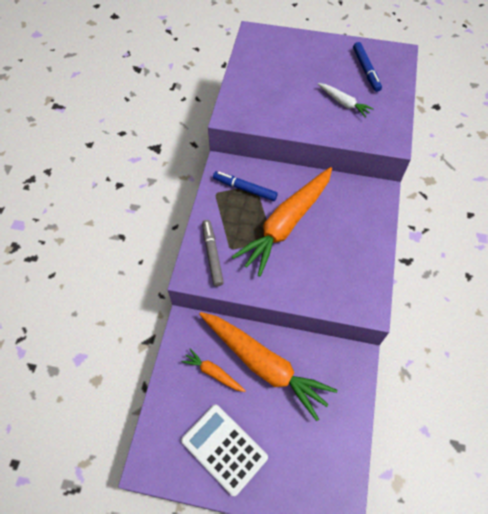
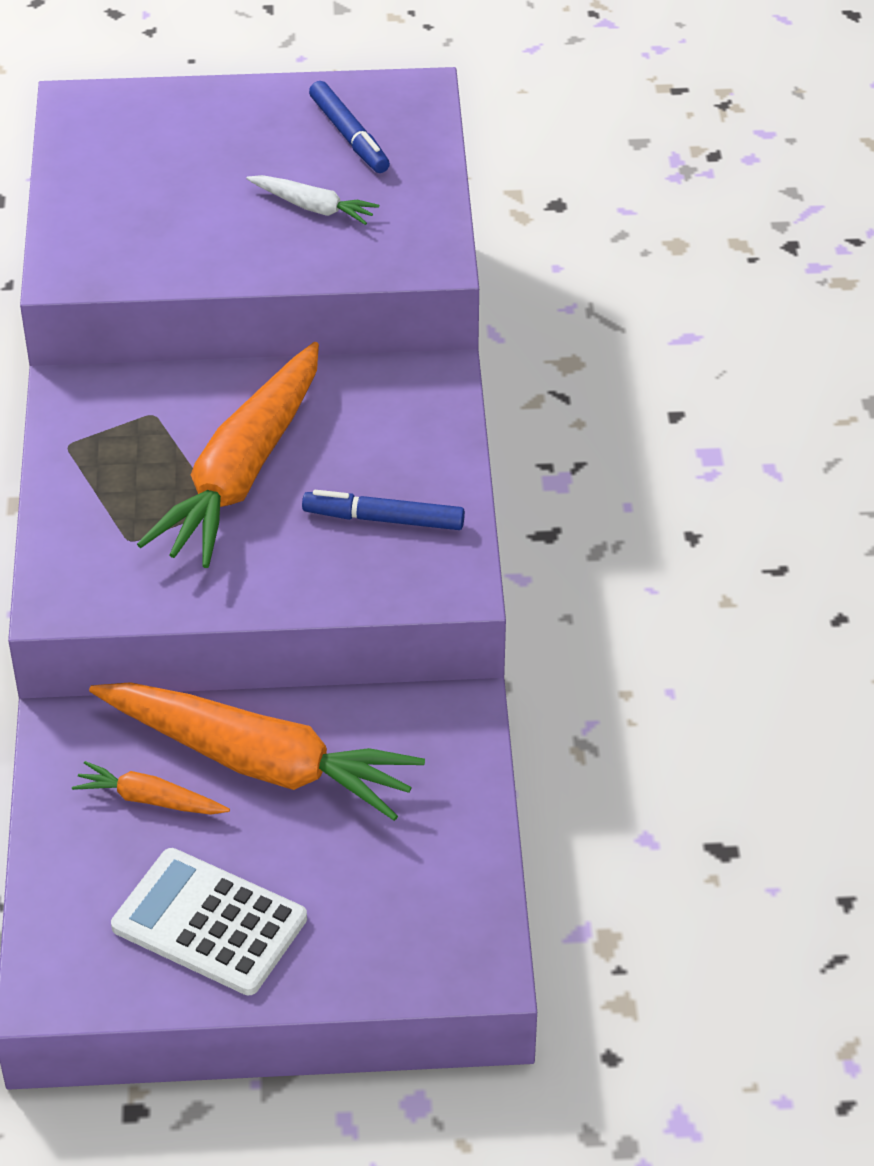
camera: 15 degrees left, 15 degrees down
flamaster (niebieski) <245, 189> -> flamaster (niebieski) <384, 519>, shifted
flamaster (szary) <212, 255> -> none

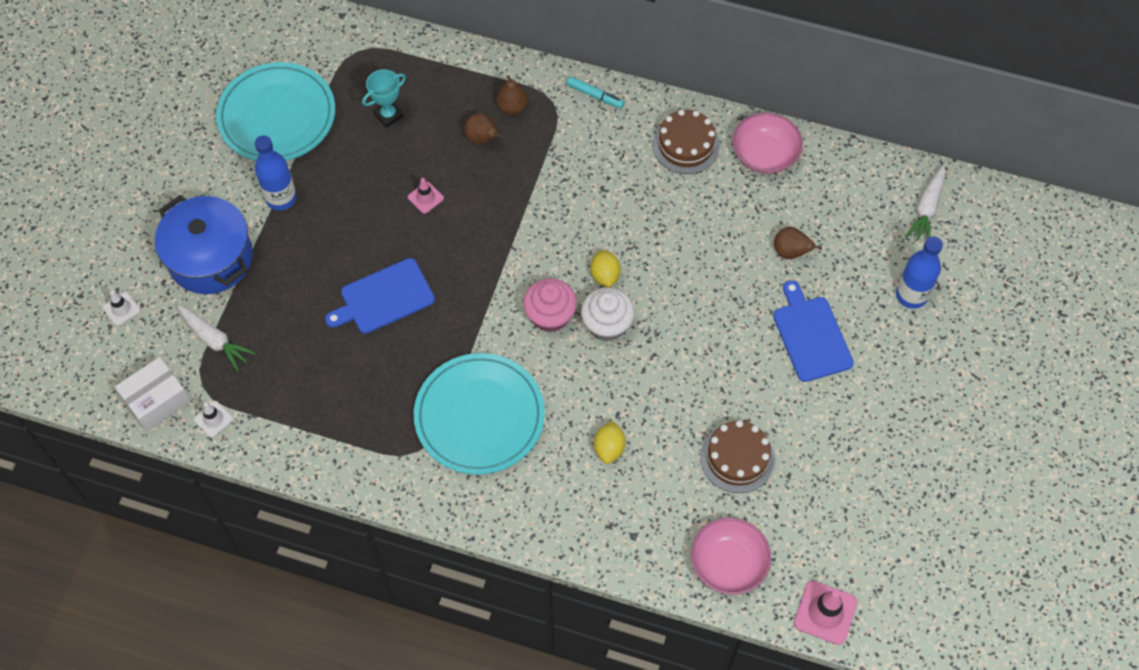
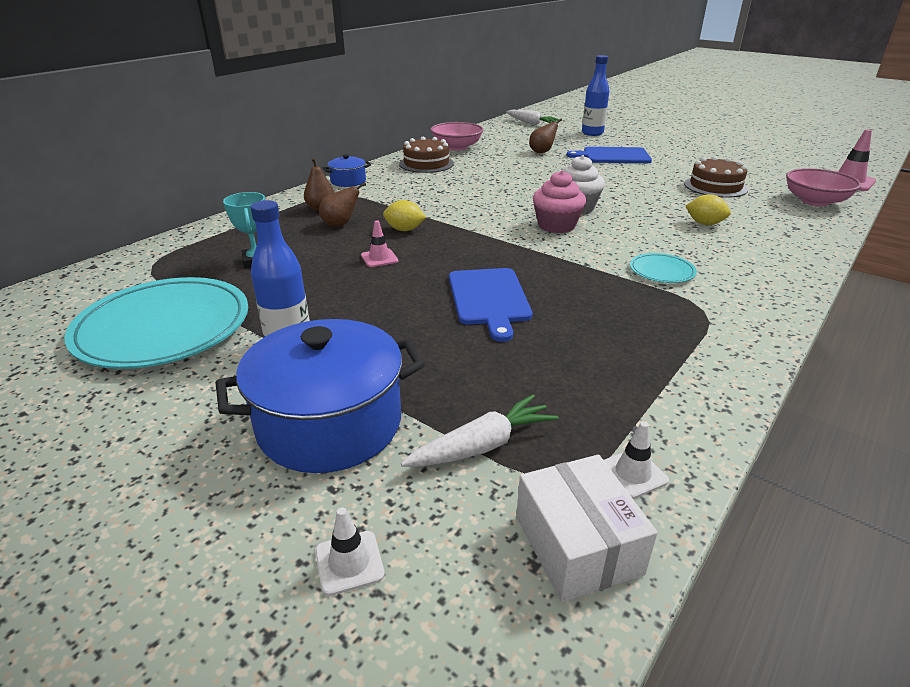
camera: 70 degrees left, 30 degrees down
flamaster (turkusowy) <595, 96> -> garnek (niebieski) <348, 181>
cytryna (żółty) <605, 276> -> cytryna (żółty) <404, 230>, shifted
talerz (turkusowy) <479, 416> -> talerz (turkusowy) <662, 271>, x0.45

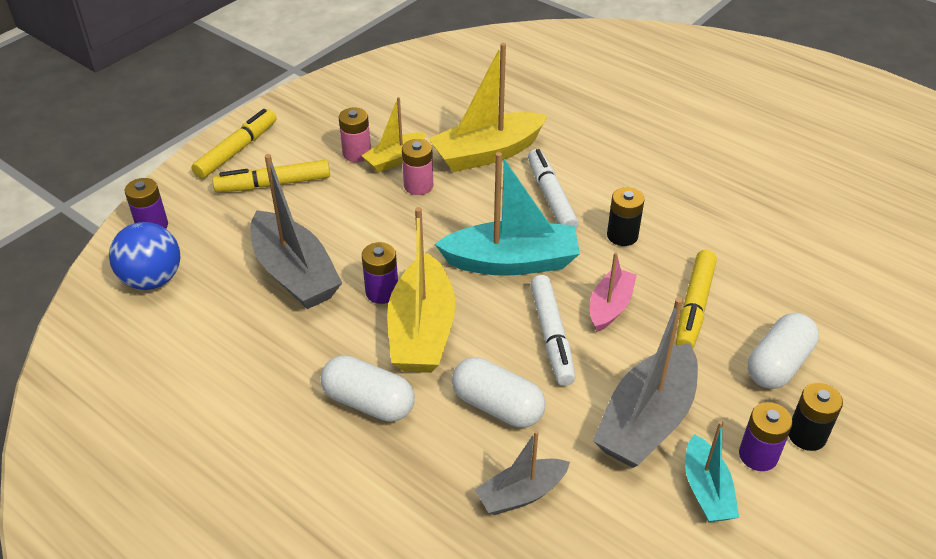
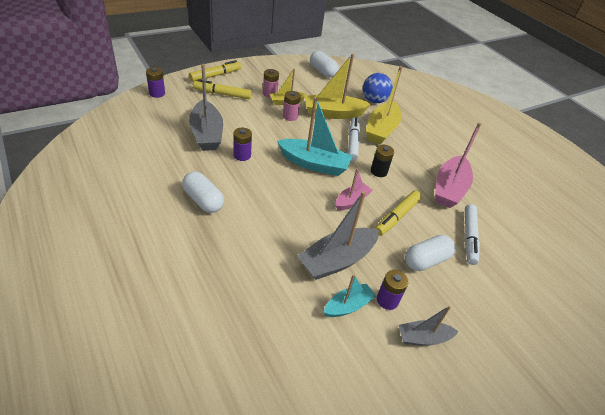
camera: 15 degrees right, 0 degrees up
łódka (żółty) <422, 331> -> łódka (żółty) <381, 130>, shifted
piłka (niebieski) <152, 279> -> piłka (niebieski) <374, 100>, shifted
flamaster (biały) <551, 336> -> flamaster (biały) <469, 237>, shifted
kapsułka (biały) <497, 406> -> kapsułka (biały) <322, 71>, shifted
bateria (czarny) <806, 435> -> none
łódka (turkusowy) <706, 490> -> łódka (turkusowy) <348, 306>, 135 degrees counterclockwise
łódka (szary) <521, 494> -> łódka (szary) <423, 338>, shifted
none -> łódka (różowy) <449, 189>

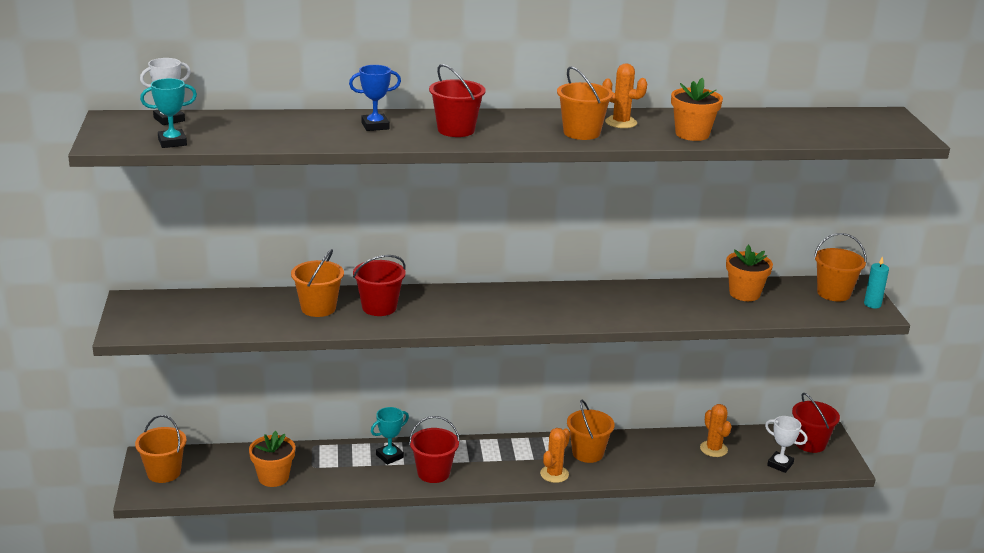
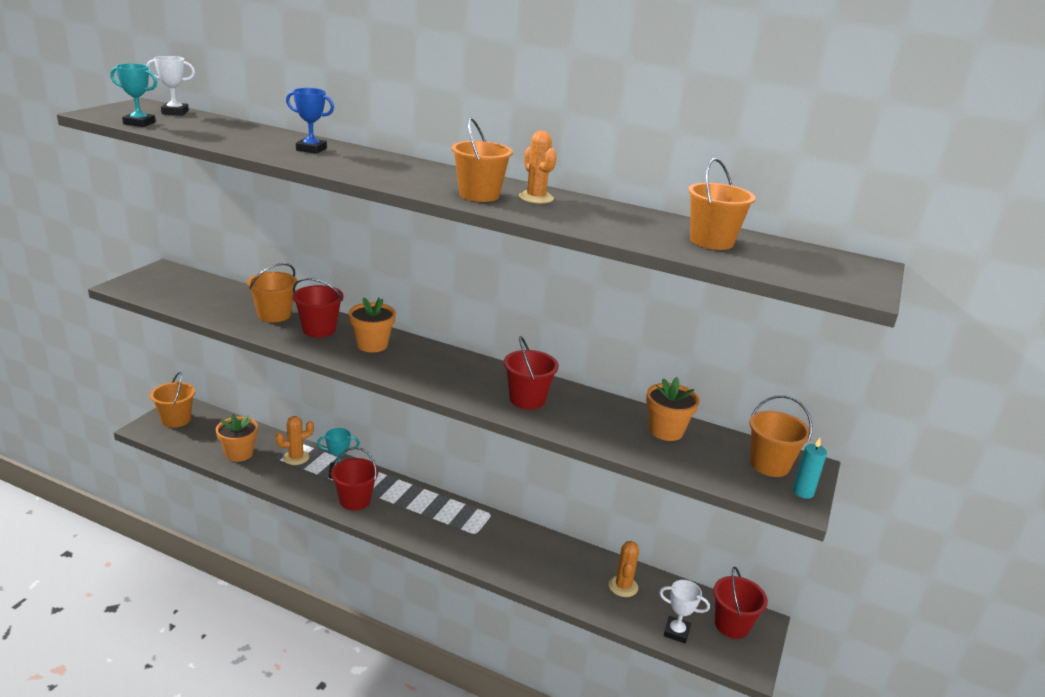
camera: 30 degrees right, 0 degrees up
wiadro (czerwony) <456, 130> -> wiadro (czerwony) <527, 399>, shifted
doniczka (pomarańczowy) <692, 134> -> doniczka (pomarańczowy) <372, 345>, shifted
wiadro (pomarańczowy) <587, 453> -> wiadro (pomarańczowy) <711, 241>, shifted
puchar (biały) <780, 464> -> puchar (biały) <676, 632>, 45 degrees counterclockwise
kaktus (pomarańczowy) <554, 474> -> kaktus (pomarańczowy) <296, 457>, shifted

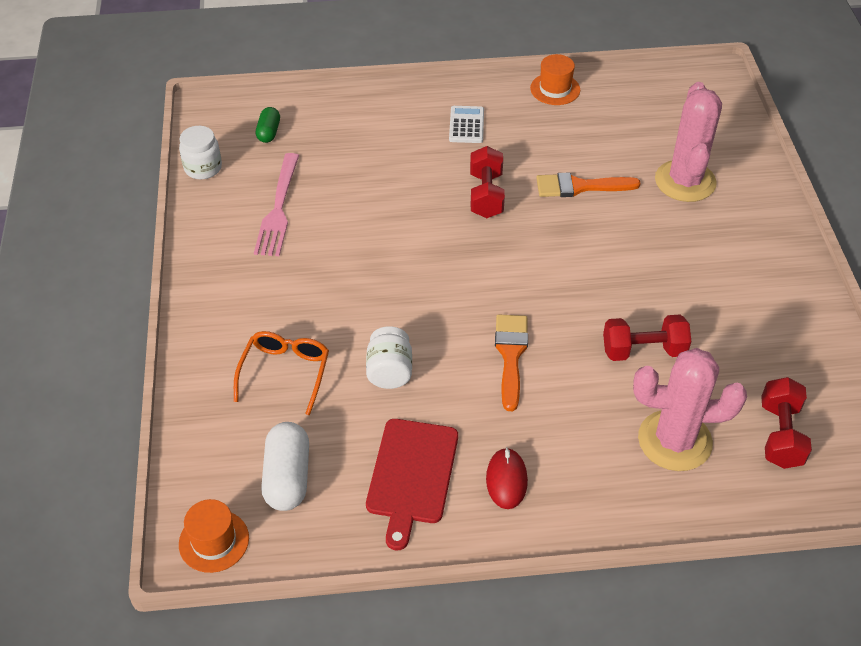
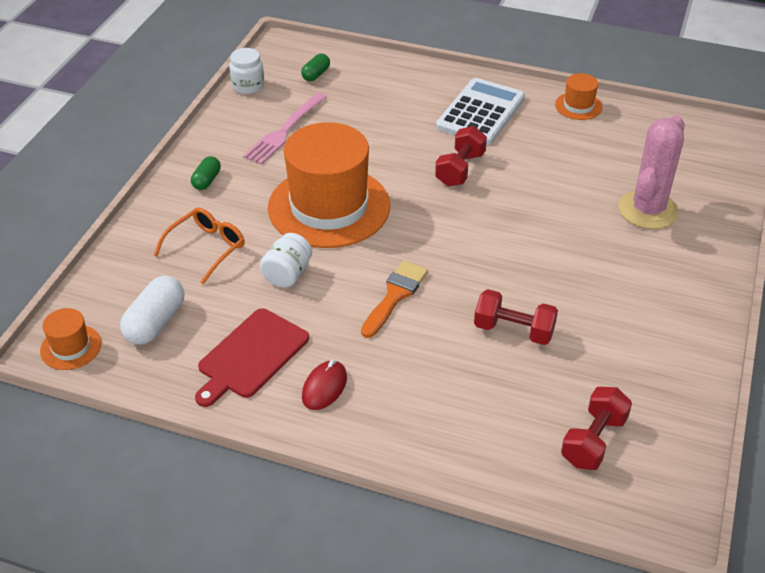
camera: 25 degrees right, 5 degrees down
kalkulator (biały) <466, 125> -> kalkulator (biały) <481, 112>, x1.92
pędzel (pomarańczowy) <580, 186> -> none
kaktus (różowy) <674, 441> -> none
none -> kapelusz (pomarańczowy) <329, 207>
none -> kapsułka (zielony) <207, 180>

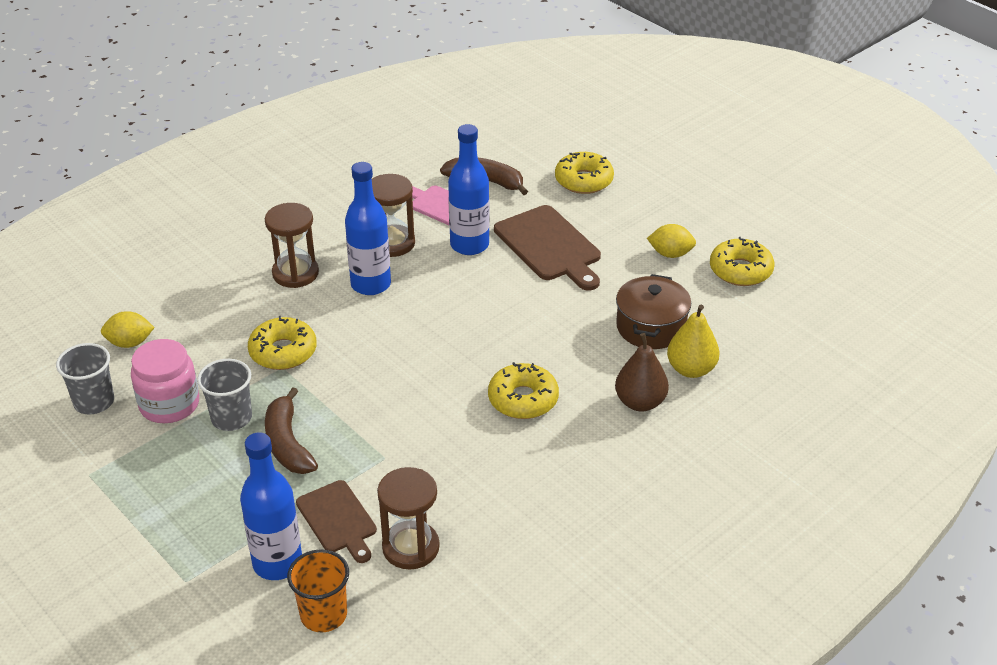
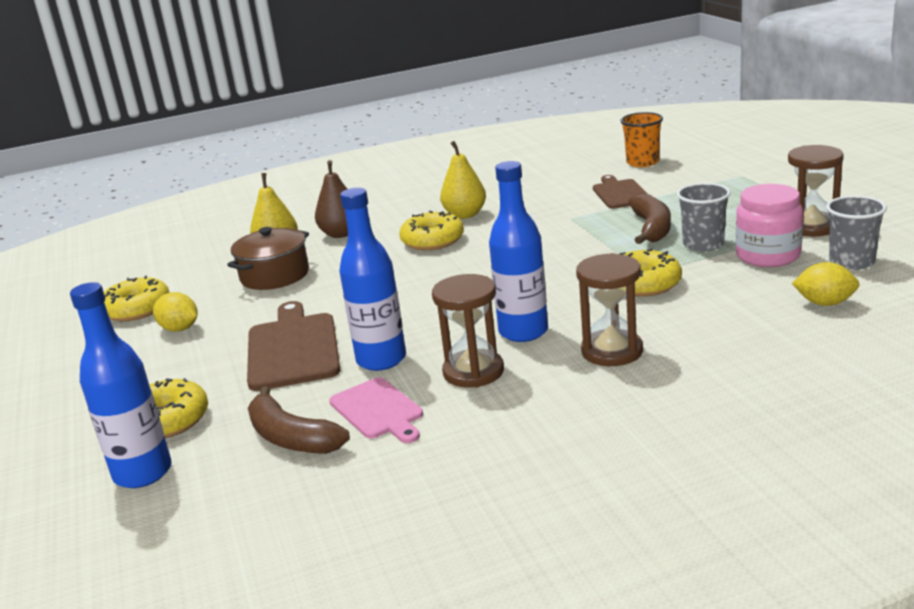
camera: 155 degrees left, 15 degrees down
butelka (niebieski) <277, 563> -> butelka (niebieski) <143, 473>, shifted
klepsydra (brązowy) <411, 547> -> klepsydra (brązowy) <811, 227>, shifted
none -> gruszka (żółty) <465, 215>

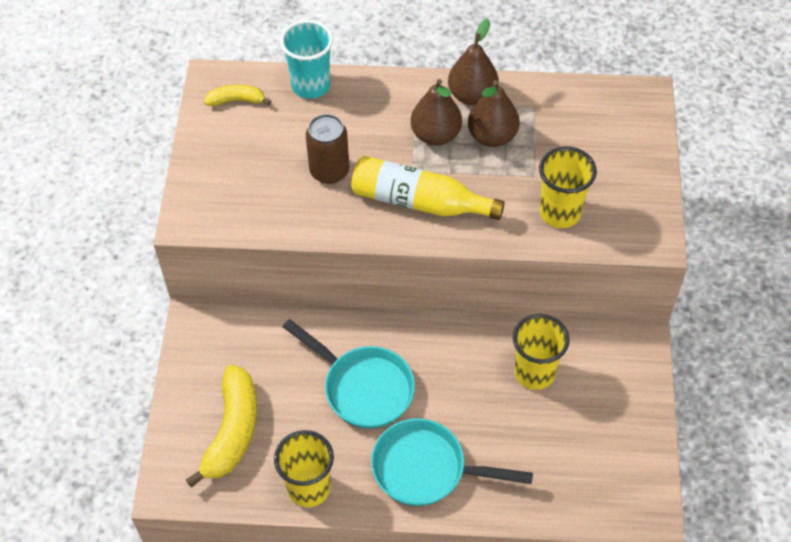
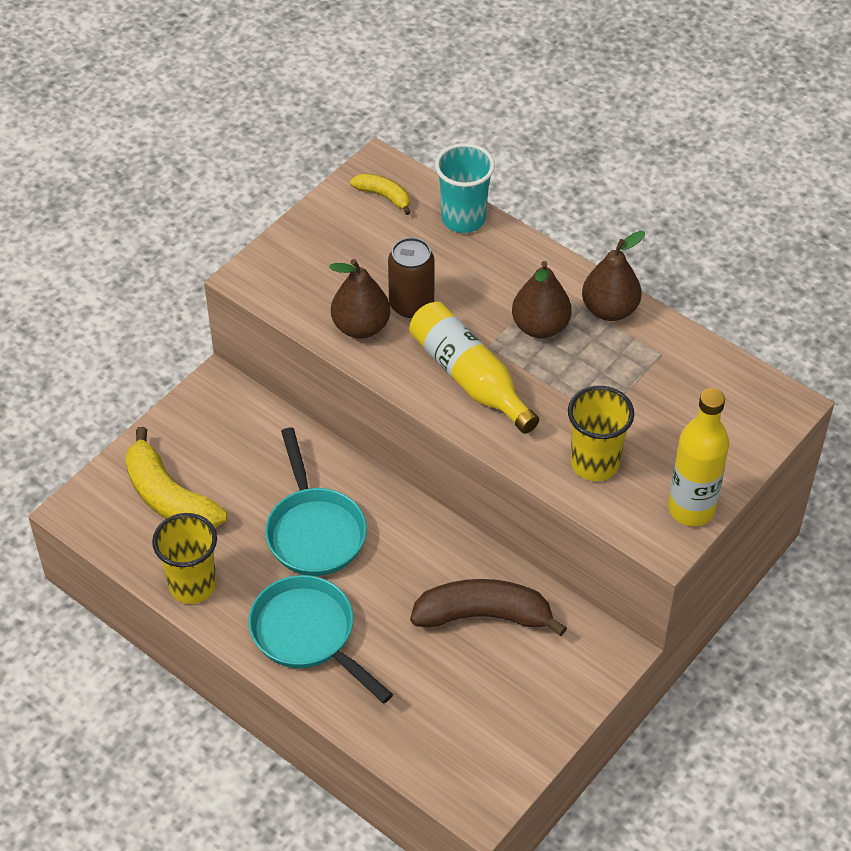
camera: 35 degrees right, 5 degrees down
gruszka (brązowy) <492, 136> -> gruszka (brązowy) <361, 327>, shifted
szklanka (żółty) <534, 373> -> banan (brązowy) <484, 615>
banan (żółty) <232, 431> -> banan (żółty) <169, 497>, 90 degrees clockwise
none -> butelka (żółty) <691, 509>

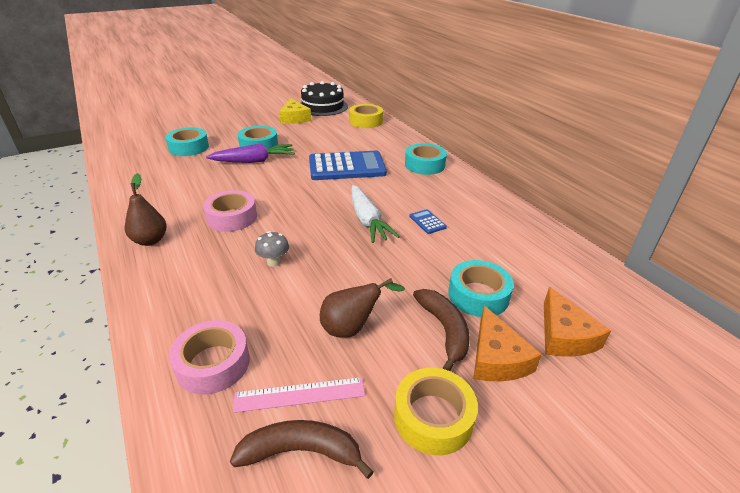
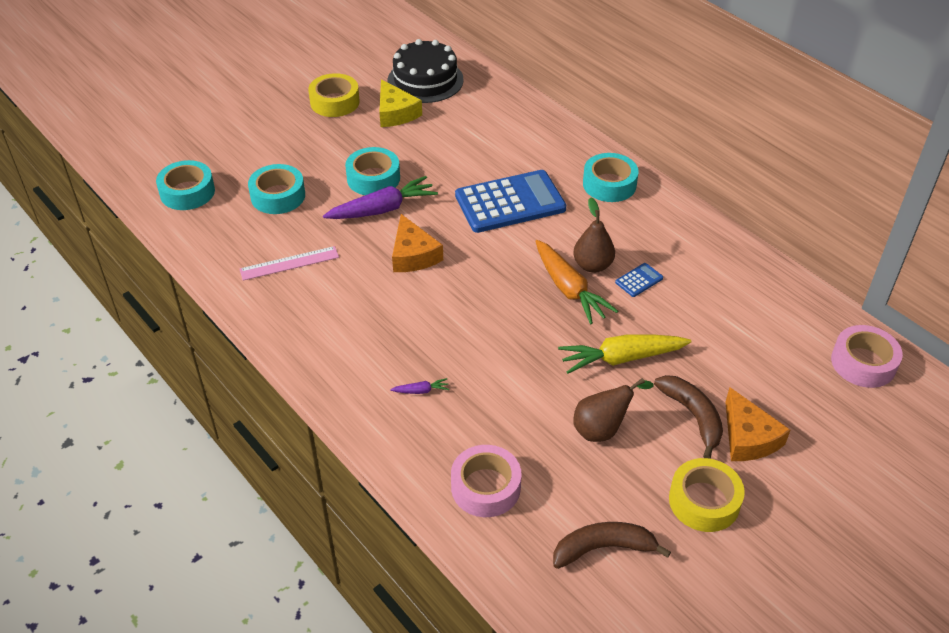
camera: 10 degrees left, 10 degrees up
taśma klejąca (żółty) <366, 121> -> taśma klejąca (żółty) <335, 102>, shifted
gruszka (brązowy) <150, 240> -> gruszka (brązowy) <592, 265>, shifted
marchewka (biały) <367, 221> -> marchewka (pomarańczowy) <569, 289>
taśma klejąca (różowy) <232, 217> -> taśma klejąca (różowy) <863, 363>, shifted
kalkulator (niebieski) <427, 222> -> kalkulator (niebieski) <639, 280>, 90 degrees clockwise
grzyb (szary) <274, 262> -> none
taśma klejąca (turkusowy) <478, 295> -> taśma klejąca (turkusowy) <187, 192>, shifted
ser (pomarańczowy) <564, 335> -> ser (pomarańczowy) <413, 255>, shifted
linijka (różowy) <300, 394> -> linijka (różowy) <289, 263>, shifted
none -> marchewka (żółty) <621, 358>
none -> marchewka (fioletowy) <421, 391>

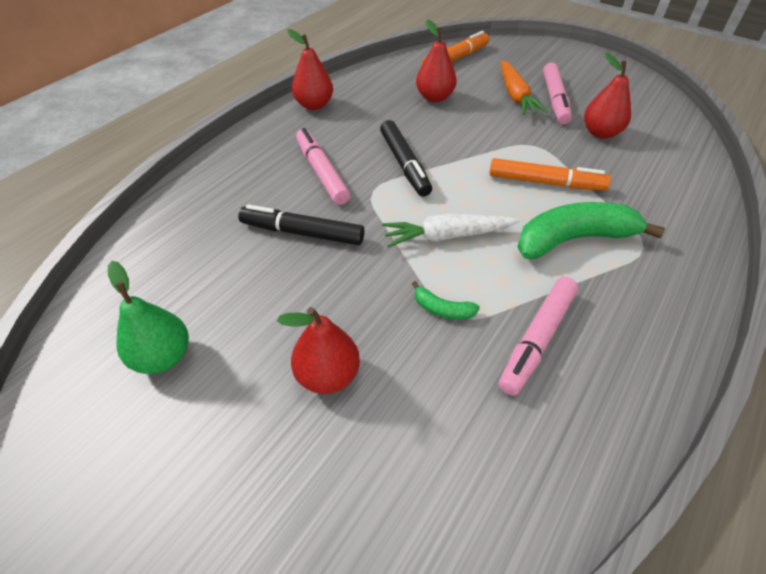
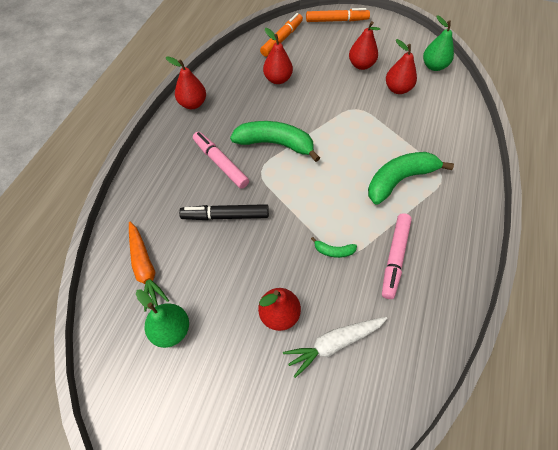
camera: 15 degrees left, 10 degrees up
marchewka (pomarańczowy) <515, 95> -> marchewka (pomarańczowy) <145, 268>, shifted
flamaster (różowy) <555, 99> -> gruszka (czerwony) <361, 65>
flamaster (czarny) <404, 164> -> banan (zielony) <275, 144>
flamaster (pomarańczowy) <545, 182> -> flamaster (pomarańczowy) <336, 20>, shifted
marchewka (biały) <447, 236> -> marchewka (biały) <334, 343>, shifted
none -> gruszka (zielony) <434, 66>

